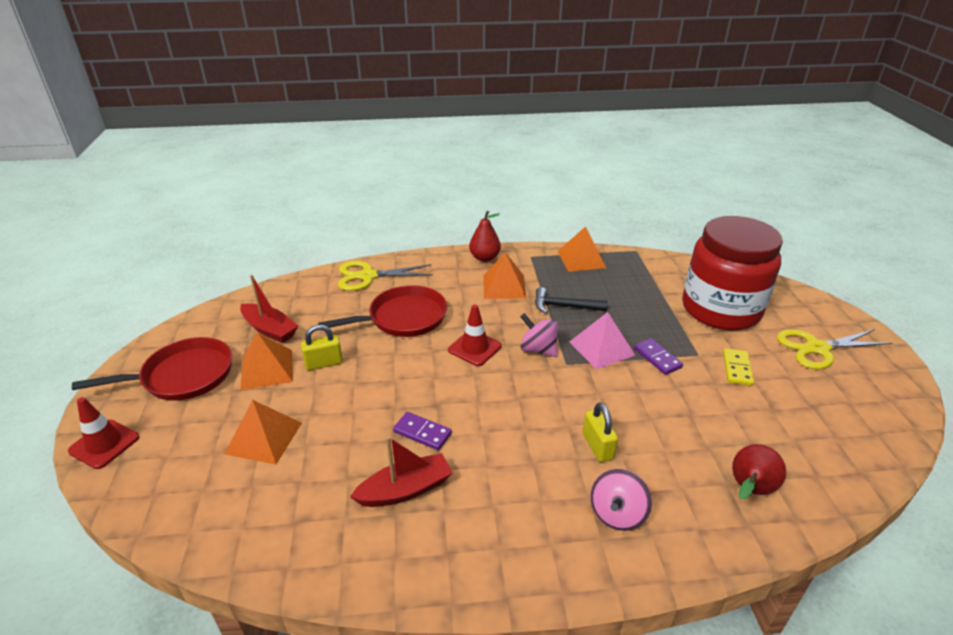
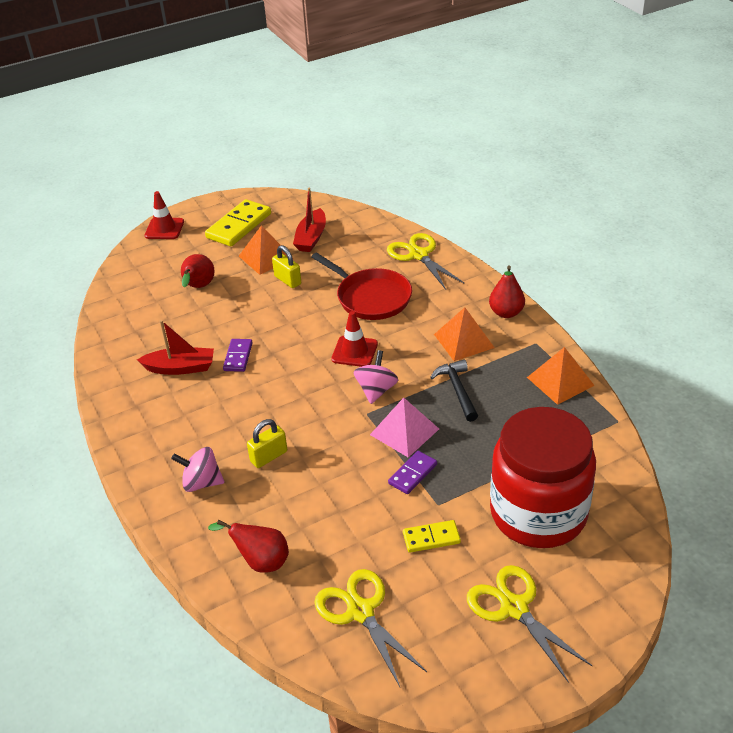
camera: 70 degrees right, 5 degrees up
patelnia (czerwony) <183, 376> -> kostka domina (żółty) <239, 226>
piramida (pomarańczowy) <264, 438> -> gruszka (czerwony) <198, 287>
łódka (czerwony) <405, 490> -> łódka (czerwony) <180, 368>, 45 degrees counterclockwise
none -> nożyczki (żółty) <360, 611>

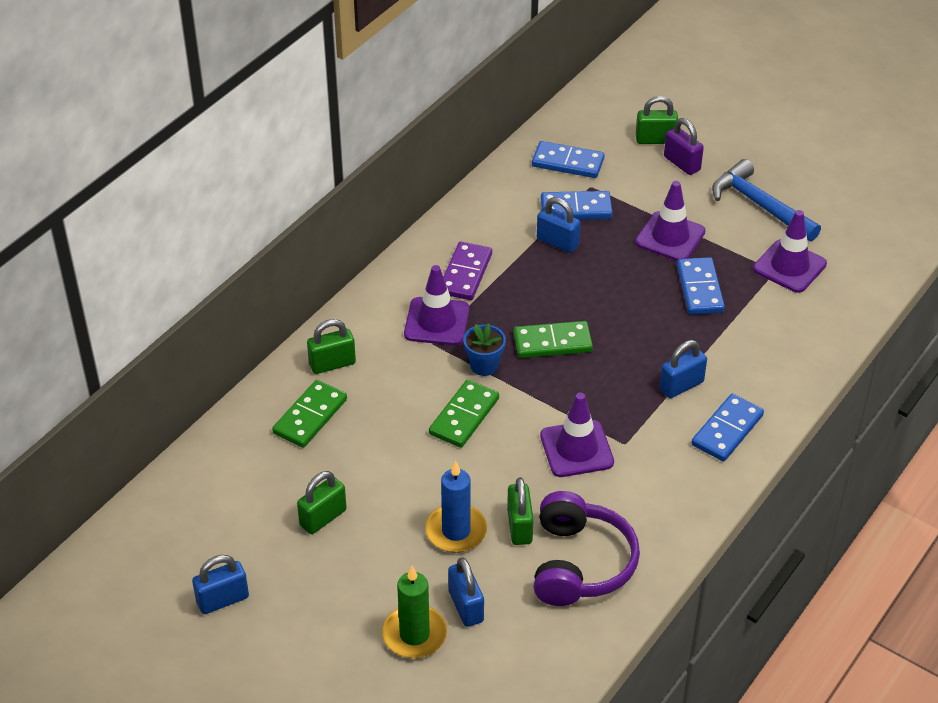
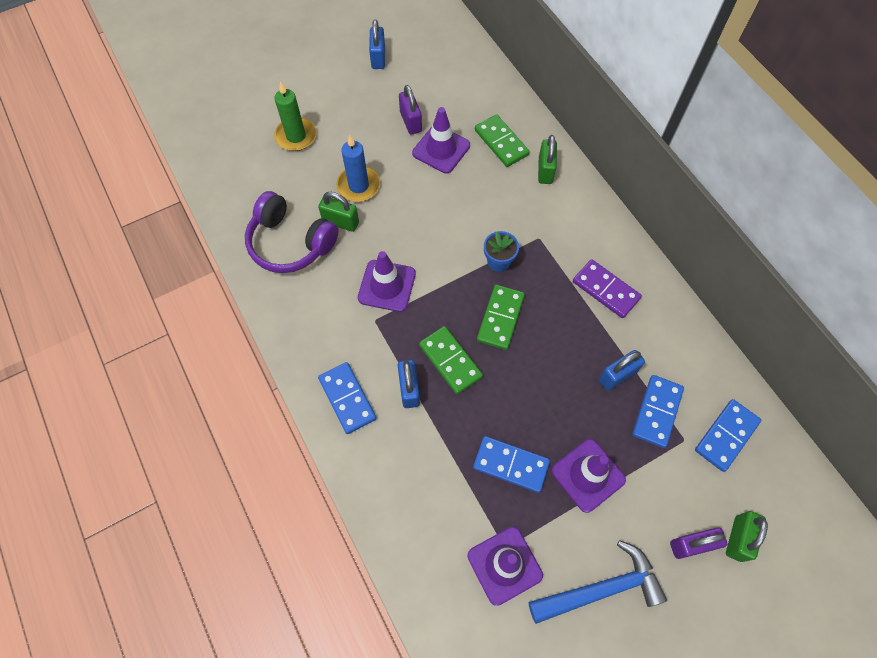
camera: 115 degrees right, 20 degrees up
pachołek (fioletowy) <436, 322> -> pachołek (fioletowy) <441, 149>, shifted
kostka domina (zielony) <464, 416> -> kostka domina (zielony) <450, 361>, shifted
kłódka (zielony) <323, 518> -> kłódka (fioletowy) <410, 122>
kłódka (niebieski) <466, 606> -> none

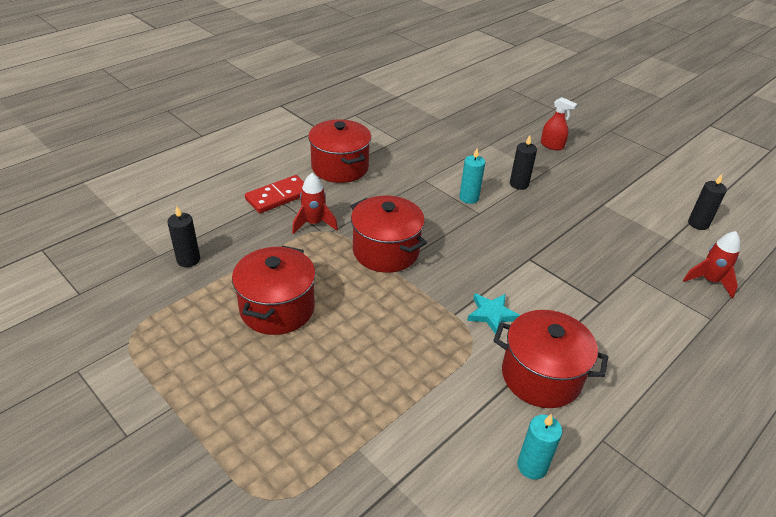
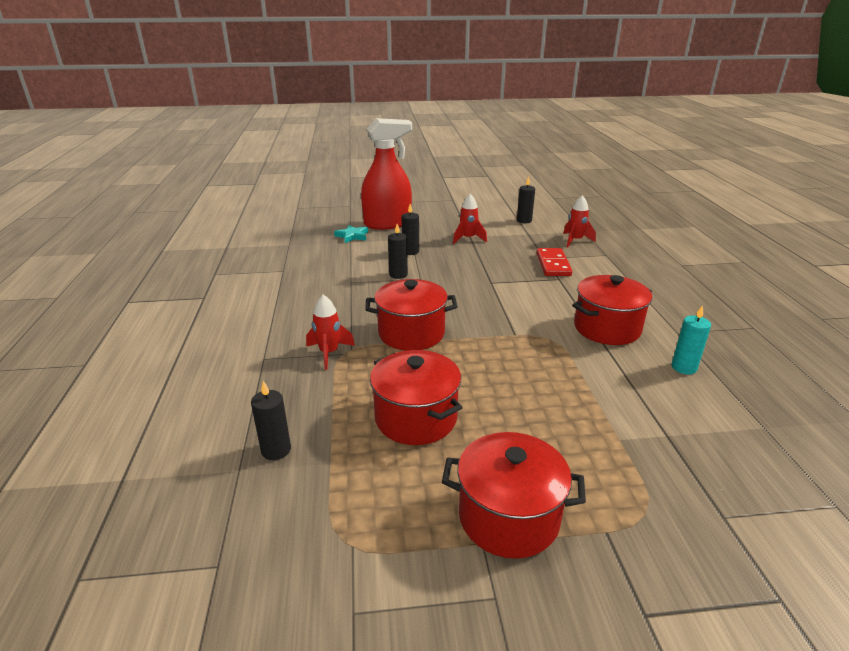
camera: 50 degrees left, 10 degrees down
spryskiwacz (czerwony) <552, 145> -> spryskiwacz (czerwony) <387, 224>, x2.26
garnek (czerwony) <340, 167> -> garnek (czerwony) <508, 517>, shifted
świeca (turkusowy) <469, 198> -> świeca (czarny) <398, 274>
kostka domina (czerwony) <278, 196> -> kostka domina (czerwony) <553, 264>, shifted
gwiazda (turkusowy) <492, 314> -> gwiazda (turkusowy) <352, 236>, shifted
none -> rakieta (czerwony) <468, 239>

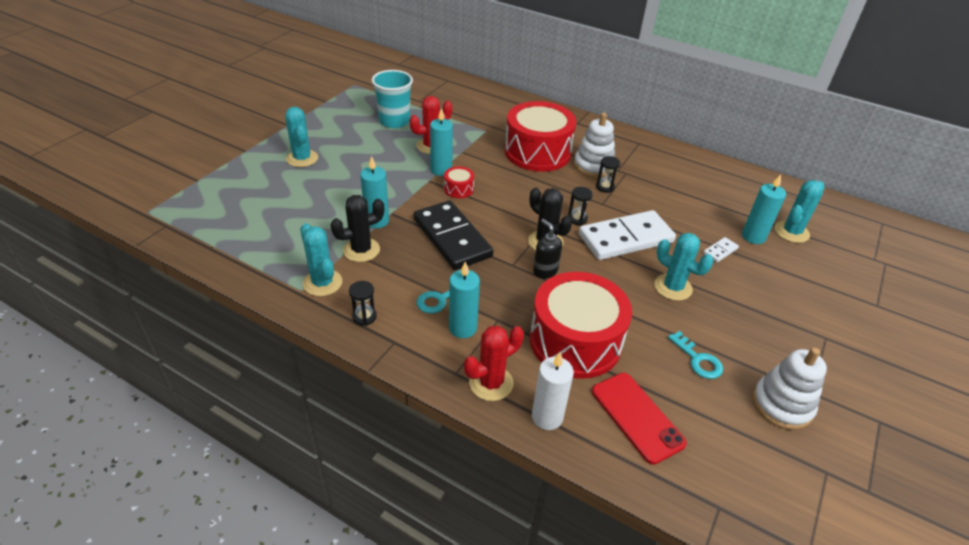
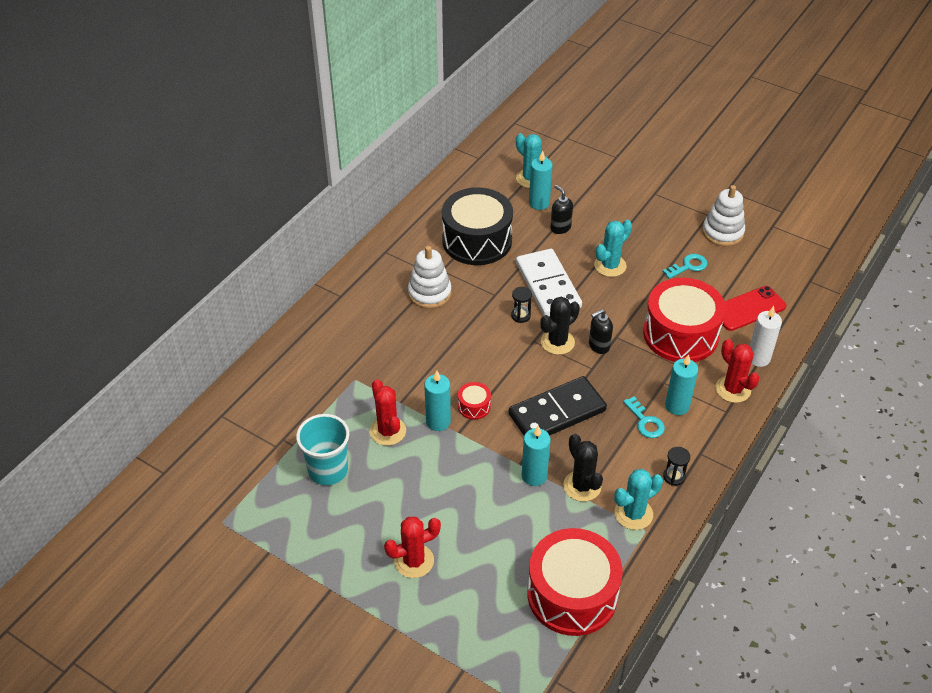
camera: 85 degrees left, 5 degrees up
bęben (czerwony) <537, 152> -> bęben (czerwony) <572, 594>, shifted
kaktus (turkusowy) <302, 158> -> kaktus (czerwony) <414, 561>
klepsydra (czarny) <605, 187> -> none
kostka domina (biały) <720, 251> -> dozownik mydła (czarny) <560, 228>
none -> bęben (czarny) <477, 240>

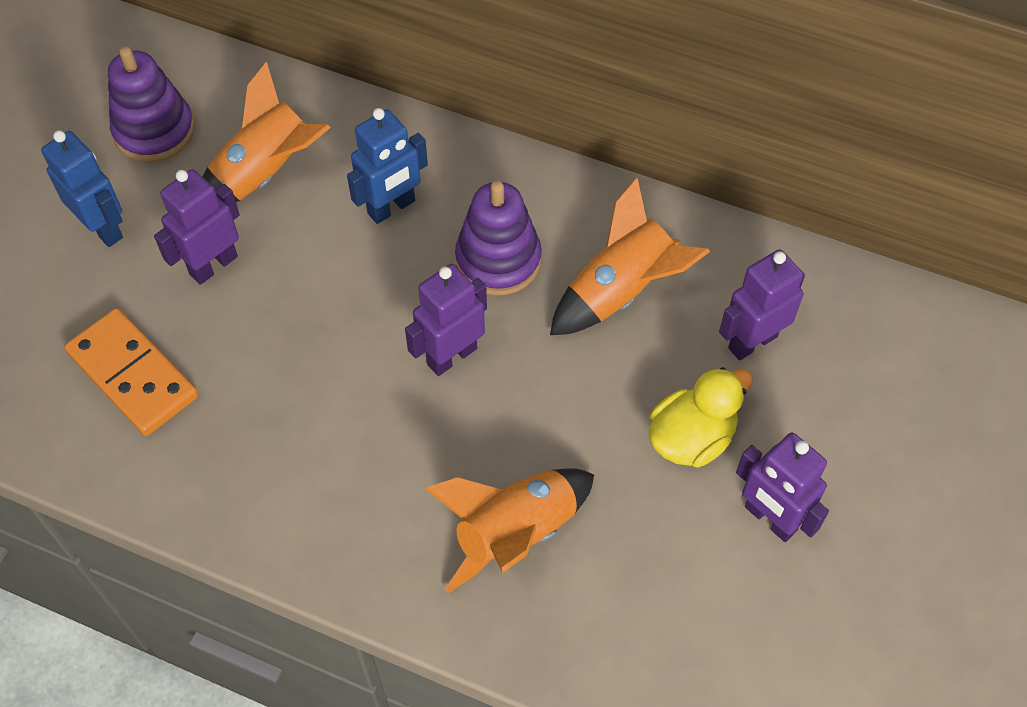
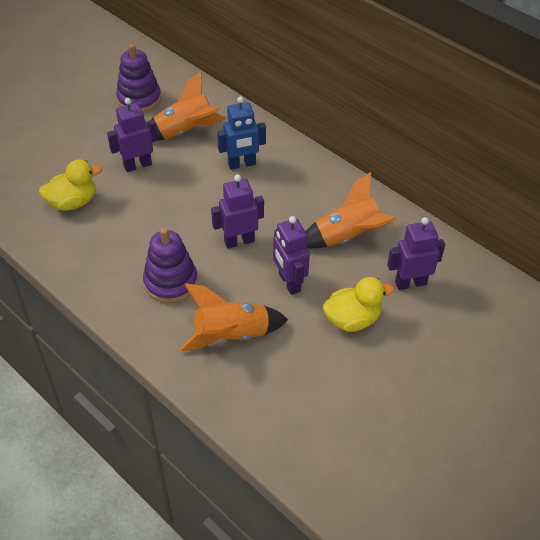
camera: 20 degrees right, 10 degrees down
robot (niebieski) <103, 228> -> none
zabawka nakładanka (fioletowy) <498, 260> -> zabawka nakładanka (fioletowy) <171, 282>, shifted
kostka domina (pomarańczowy) <133, 374> -> kaczka (żółty) <73, 202>
robot (fioletowy) <770, 519> -> robot (fioletowy) <289, 282>, shifted

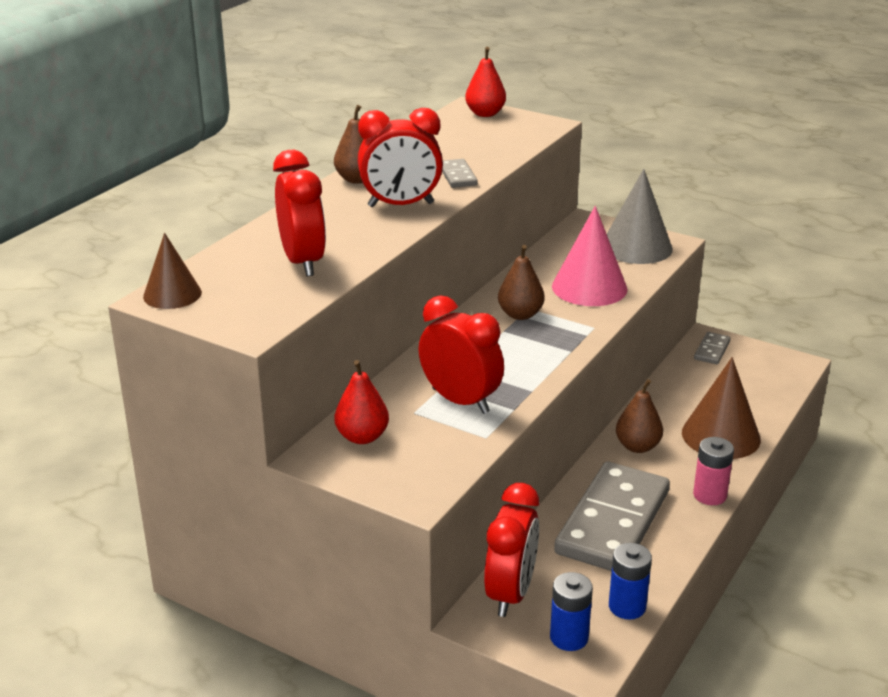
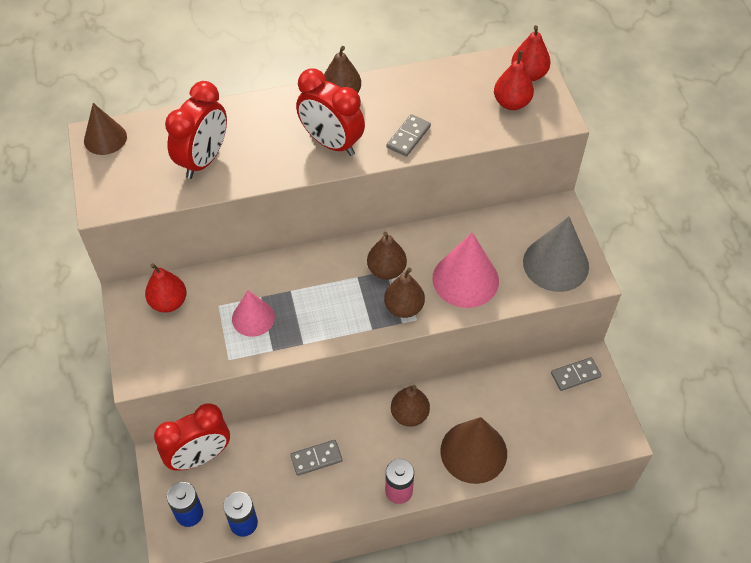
camera: 45 degrees right, 25 degrees up
budzik (czerwony) <460, 401> -> stożek (różowy) <253, 318>
kostka domina (szary) <613, 522> -> kostka domina (szary) <316, 458>, x0.42
none -> gruszka (czerwony) <511, 103>
none -> gruszka (brązowy) <404, 307>

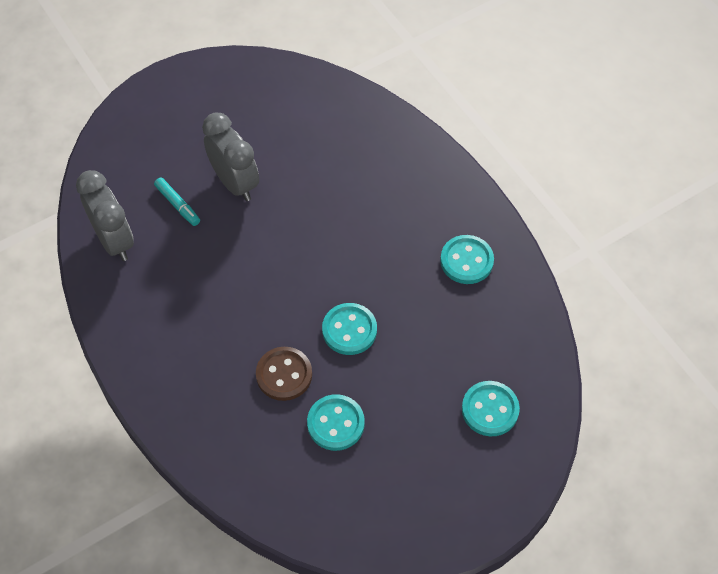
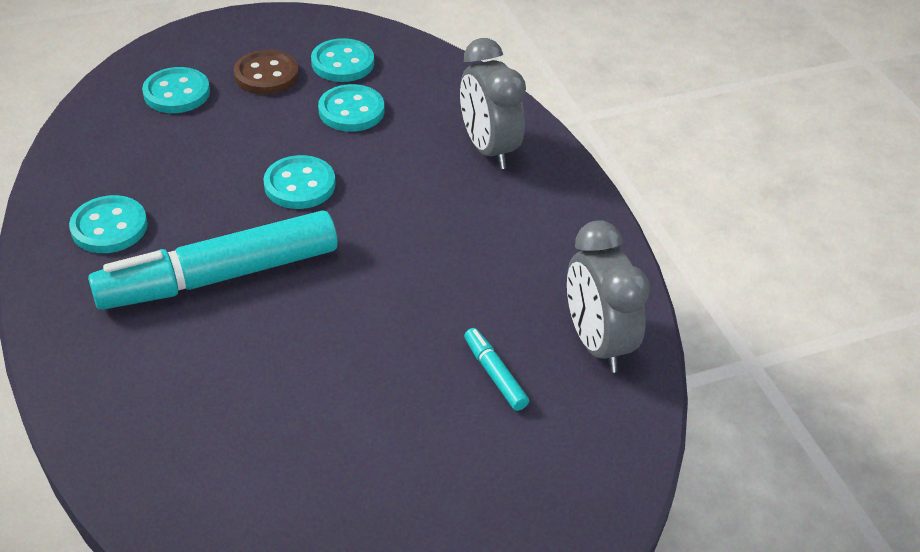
camera: 170 degrees left, 15 degrees down
budzik (szary) <235, 182> -> budzik (szary) <488, 149>, shifted
guzik (brązowy) <284, 375> -> guzik (brązowy) <266, 75>, shifted
none -> guzik (turkusowy) <342, 63>
none -> flamaster (turkusowy) <219, 276>

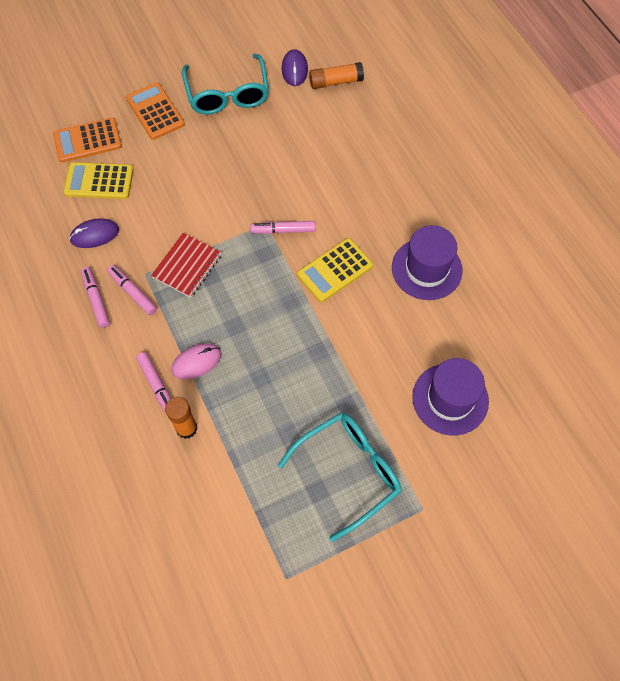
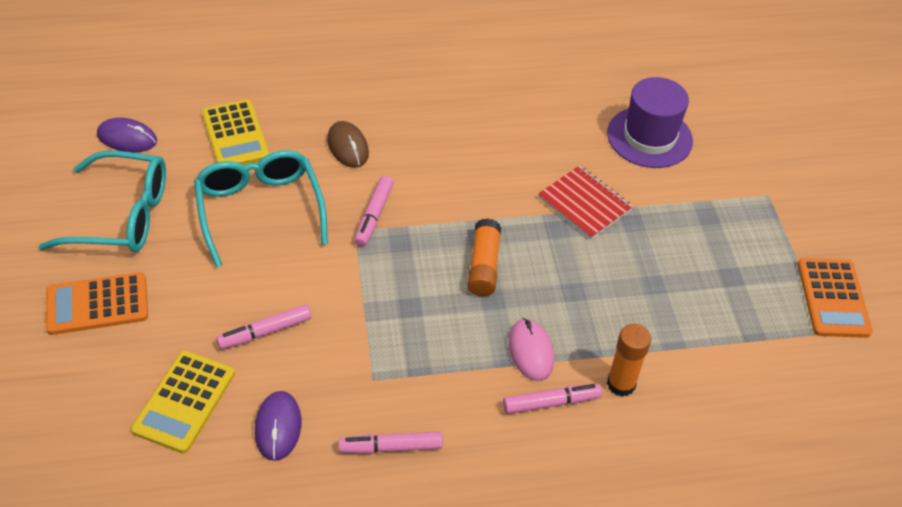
camera: 75 degrees left, 15 degrees down
klej w sztyfcie (pomarańczowy) <335, 82> -> klej w sztyfcie (pomarańczowy) <483, 266>, shifted
kalkulator (pomarańczowy) <87, 140> -> kalkulator (pomarańczowy) <833, 298>, shifted
kapelusz (fioletowy) <426, 269> -> none
zeszyt (czerwony) <187, 266> -> zeszyt (czerwony) <584, 204>, shifted
kalkulator (żółty) <335, 270> -> kalkulator (żółty) <235, 135>, shifted
flamaster (różowy) <133, 292> -> flamaster (różowy) <265, 332>, shifted
okulary (turkusowy) <349, 471> -> okulary (turkusowy) <260, 209>, shifted
none -> myszka (brązowy) <348, 147>

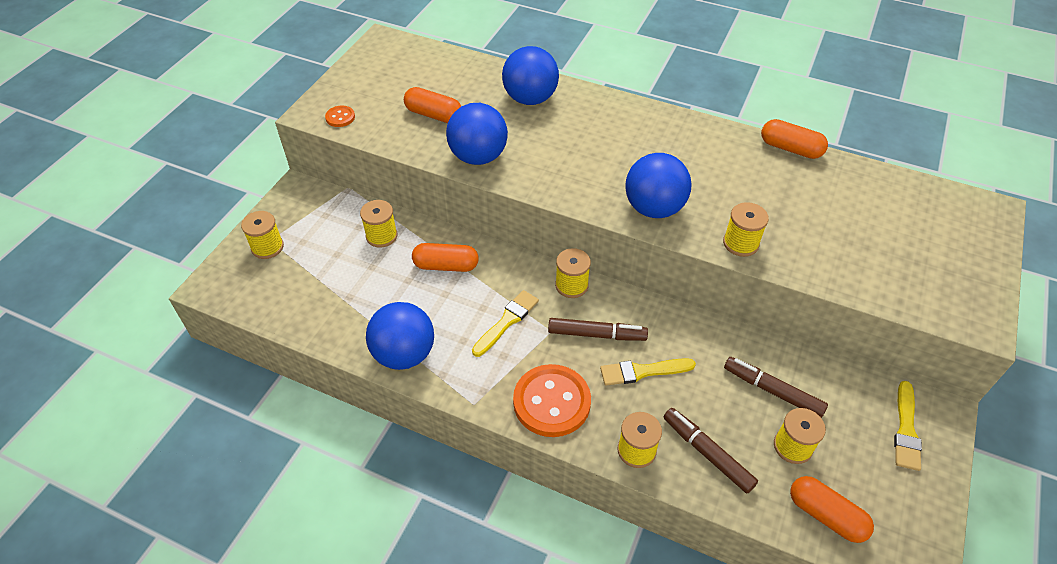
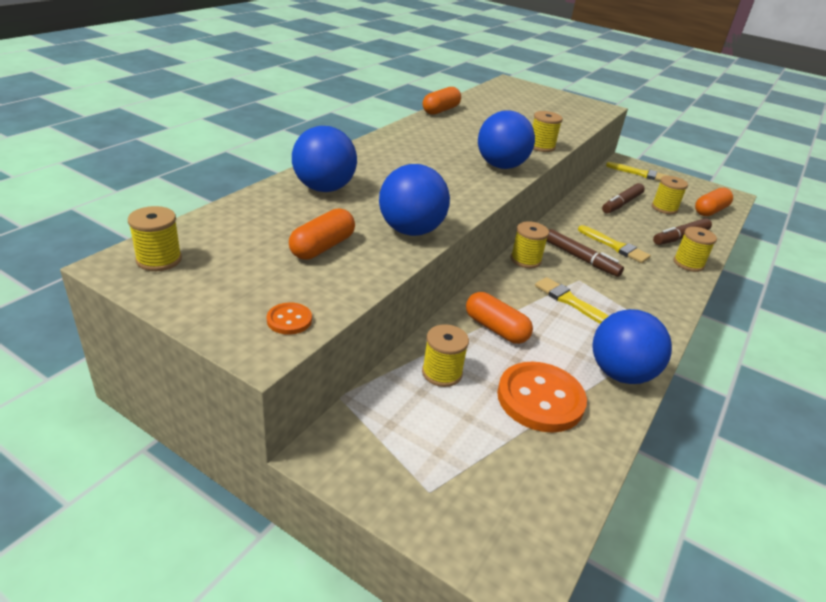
camera: 85 degrees left, 15 degrees down
szpulka (żółty) <267, 247> -> szpulka (żółty) <159, 260>, shifted
kapsułka (pomarańczowy) <446, 265> -> kapsułka (pomarańczowy) <496, 329>, 60 degrees counterclockwise
flamaster (brązowy) <596, 334> -> flamaster (brązowy) <580, 258>, 120 degrees clockwise
pędzel (żółty) <642, 371> -> pędzel (żółty) <615, 246>, 45 degrees counterclockwise
guzik (pomarańczowy) <551, 402> -> guzik (pomarańczowy) <540, 399>, shifted

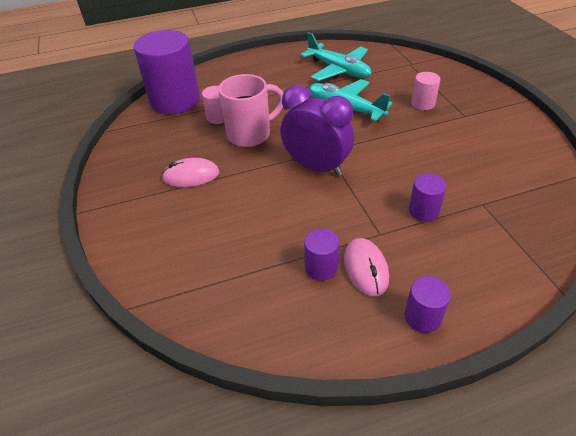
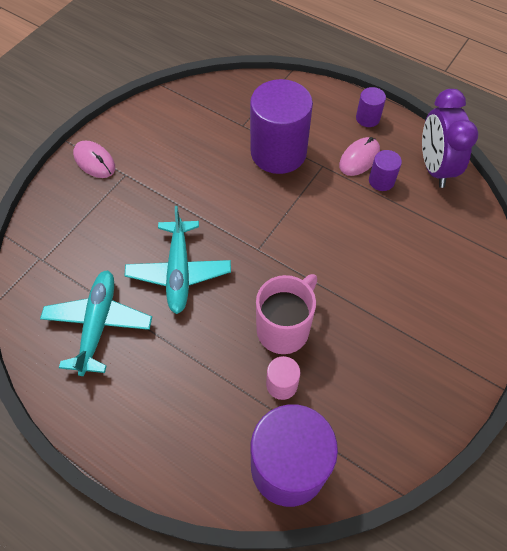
camera: 130 degrees left, 15 degrees up
walec (różowy) <423, 103> -> none
kubek (różowy) <250, 134> -> kubek (różowy) <284, 328>, 105 degrees clockwise
budzik (fioletowy) <316, 167> -> budzik (fioletowy) <434, 168>, shifted
myszka (różowy) <191, 176> -> myszka (różowy) <94, 161>, shifted
walec (fioletowy) <423, 211> -> walec (fioletowy) <278, 152>, x2.23

